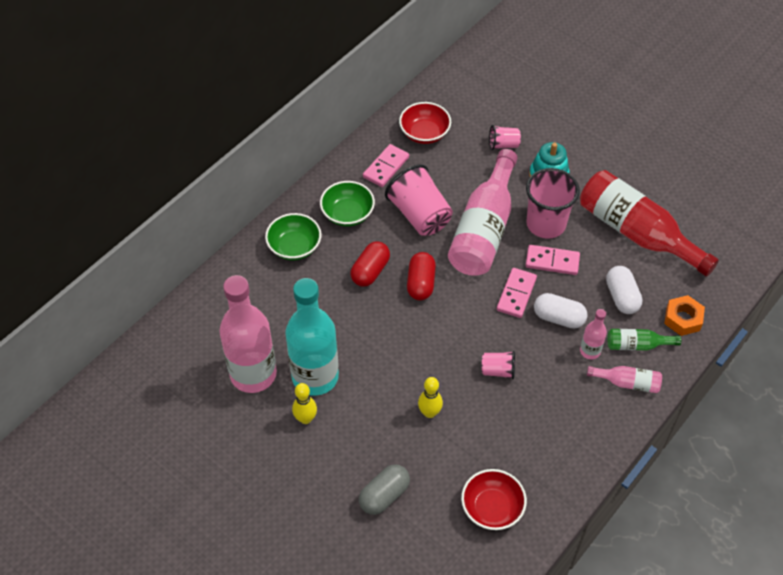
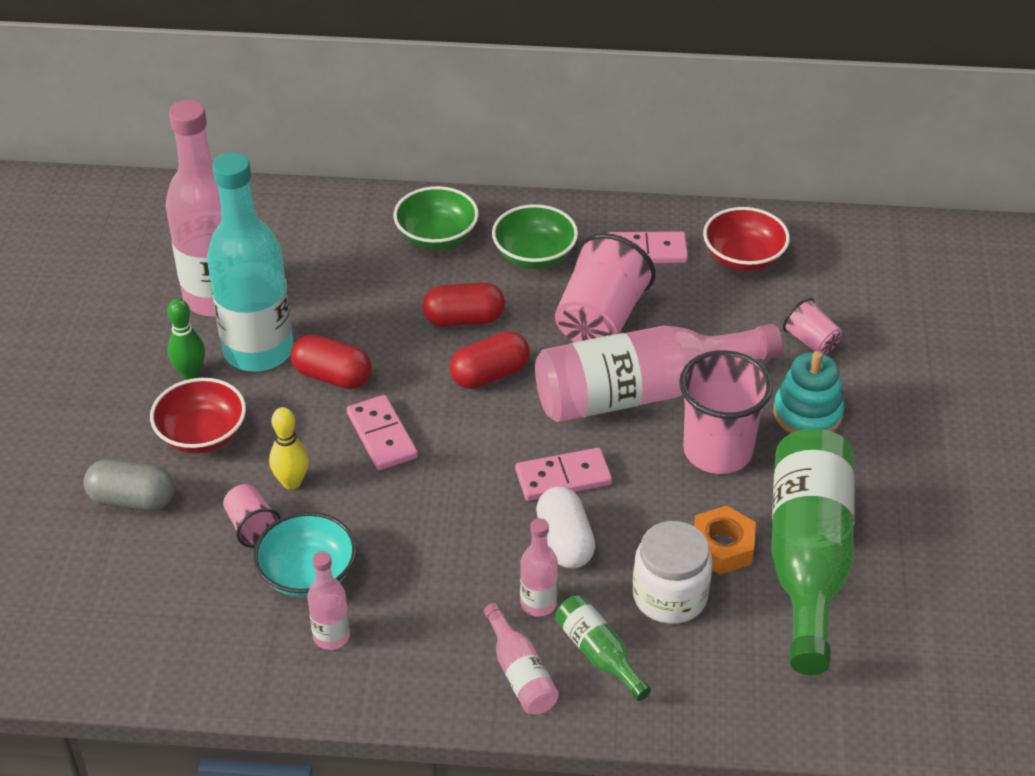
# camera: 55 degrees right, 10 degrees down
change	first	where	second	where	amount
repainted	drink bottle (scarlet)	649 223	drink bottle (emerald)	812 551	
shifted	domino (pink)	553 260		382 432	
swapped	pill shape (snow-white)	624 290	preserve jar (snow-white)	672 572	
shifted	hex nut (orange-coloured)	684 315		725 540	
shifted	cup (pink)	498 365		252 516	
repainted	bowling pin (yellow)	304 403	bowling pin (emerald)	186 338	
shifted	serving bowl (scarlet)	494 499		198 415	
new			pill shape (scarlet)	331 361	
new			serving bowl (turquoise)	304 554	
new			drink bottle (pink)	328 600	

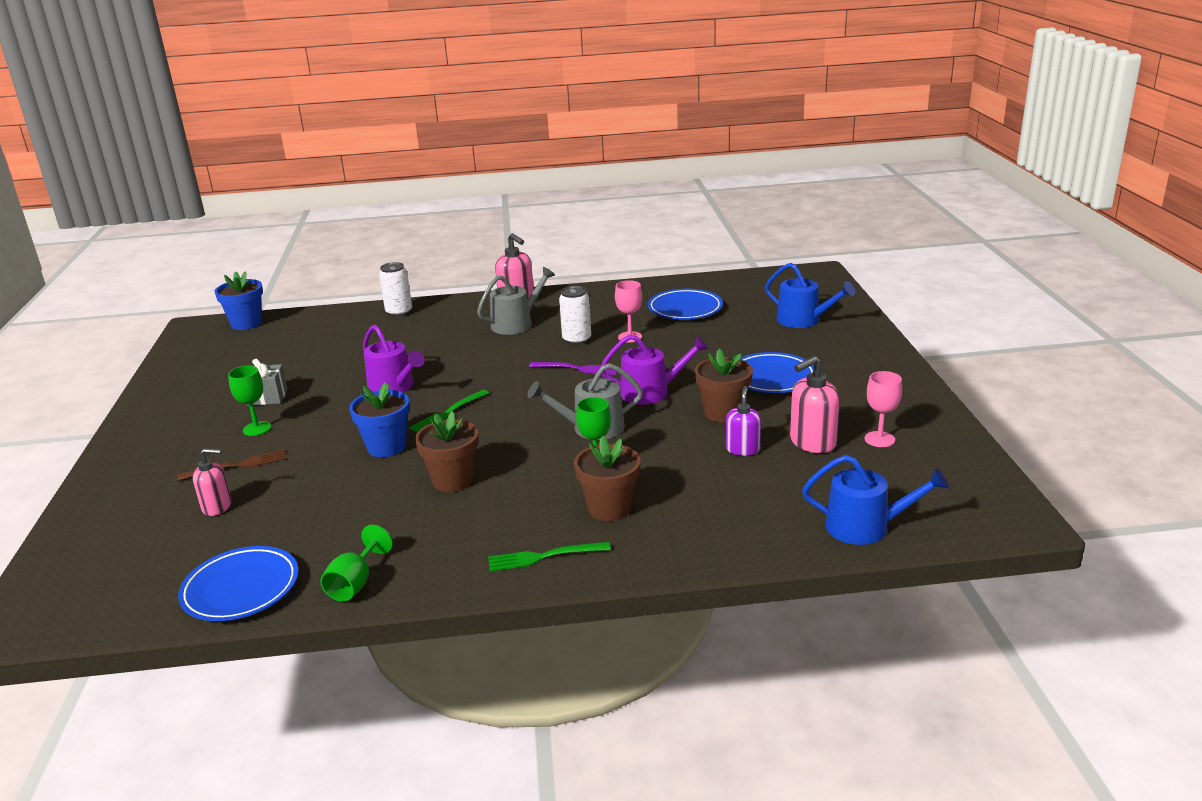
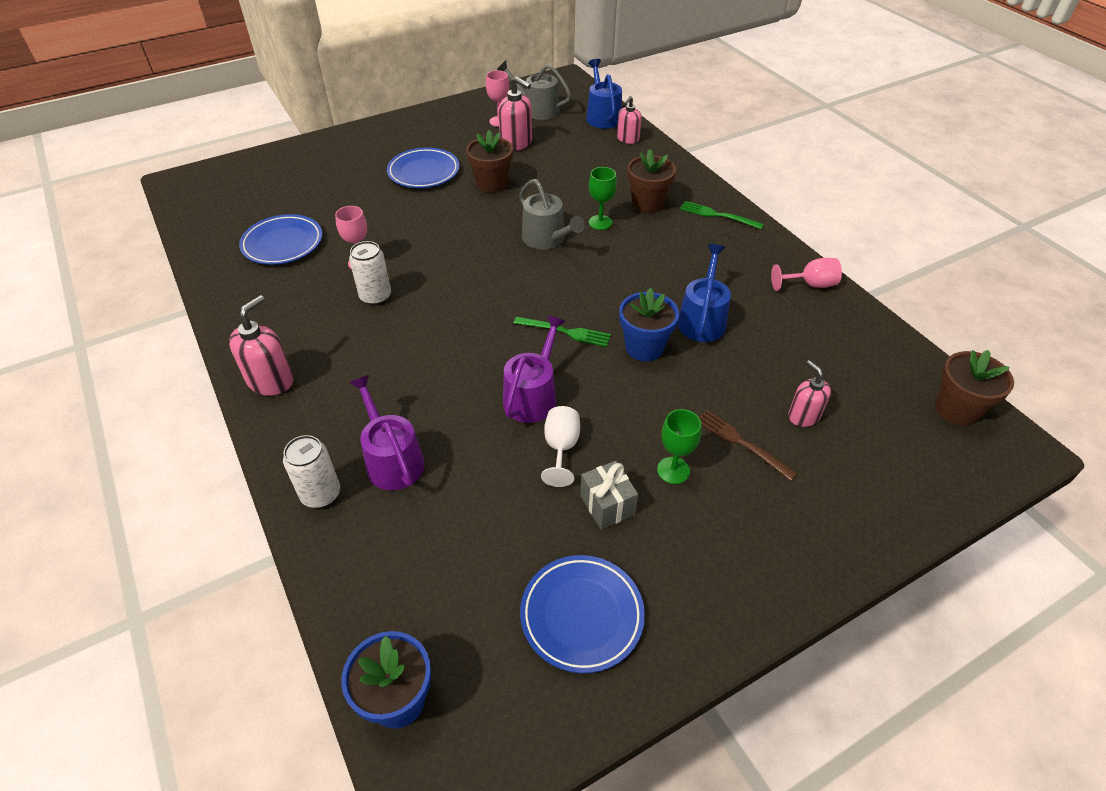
# camera: 115 degrees left, 20 degrees up
change	first	where	second	where	amount
shifted	watering can (cobalt)	810 295		704 293	
shifted	watering can (gray)	516 301		534 90	
shifted	watering can (violet)	654 370		387 432	
gone	table fork (violet)	574 368			
gone	pump bottle (violet)	743 421			
shifted	potted plant (russet)	447 451		974 388	
repainted	goblet (emerald)	356 563	goblet (pink)	806 274	
rotated	table fork (emerald)	549 556		722 215	150 degrees clockwise
shifted	plate (cobalt)	238 583		582 614	
new			pump bottle (pink)	629 120	
new			goblet (snow-white)	560 446	

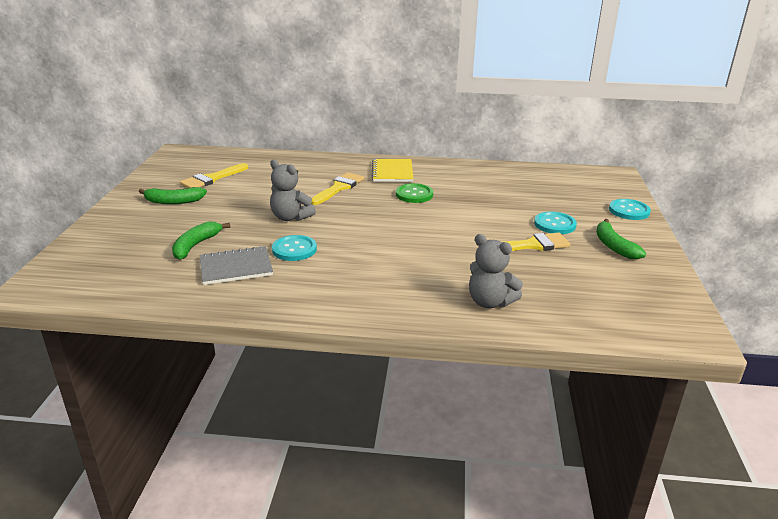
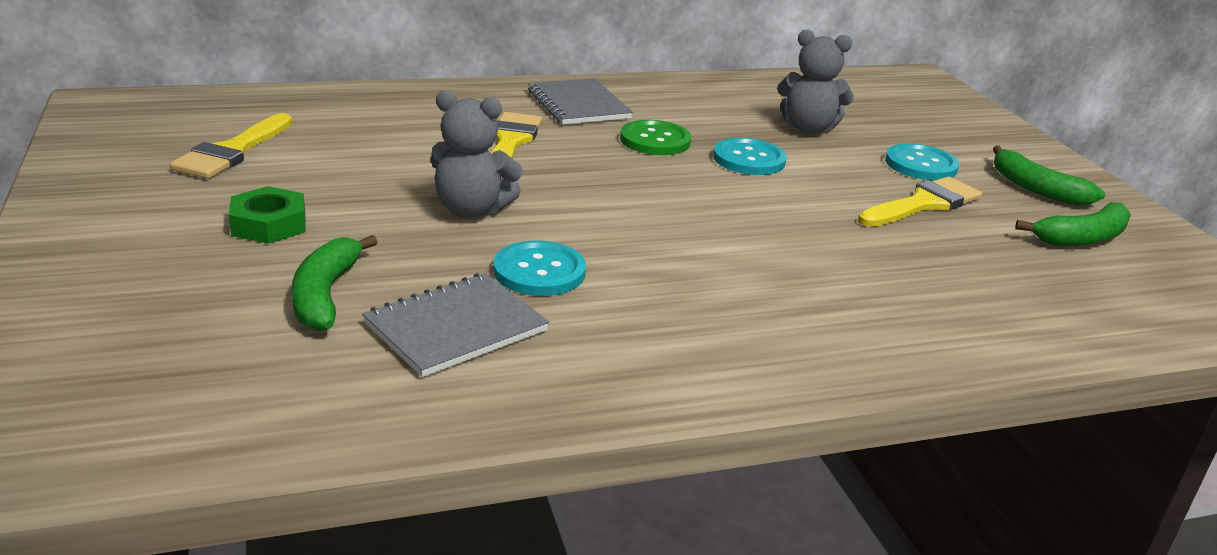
# camera: 25 degrees left, 0 degrees up
change	first	where	second	where	amount
repainted	notebook (yellow)	393 170	notebook (gray)	580 101	
shifted	toy banana (emerald)	173 195		1073 224	
shifted	shirt button (turquoise)	630 209		750 156	
shifted	stuffed bear (gray)	496 271		815 81	
new			hex nut (emerald)	267 215	

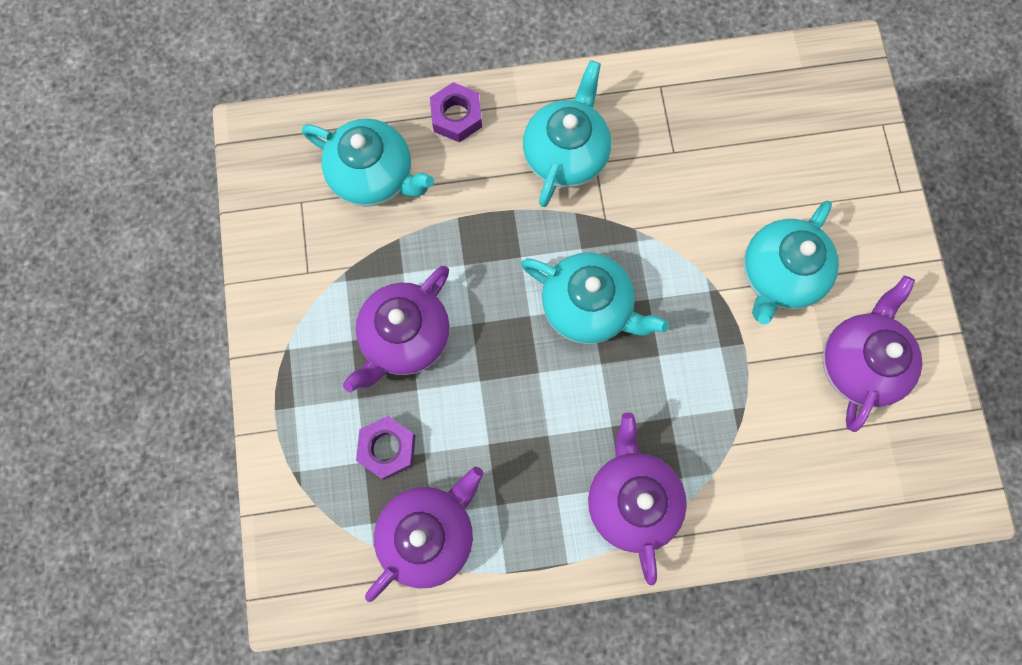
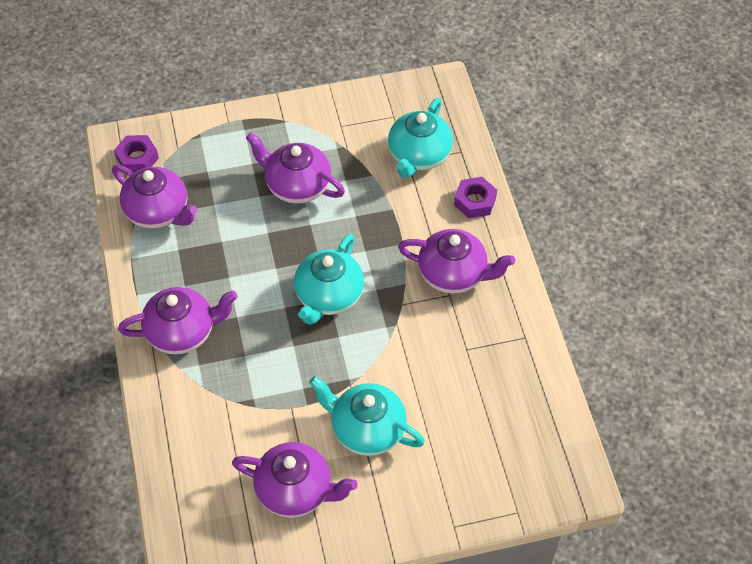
# camera: 85 degrees right, 20 degrees down
change	first	where	second	where	amount
repainted	tea pot (turquoise)	567 133	tea pot (violet)	456 261	
shifted	hex nut (violet)	386 448		136 154	

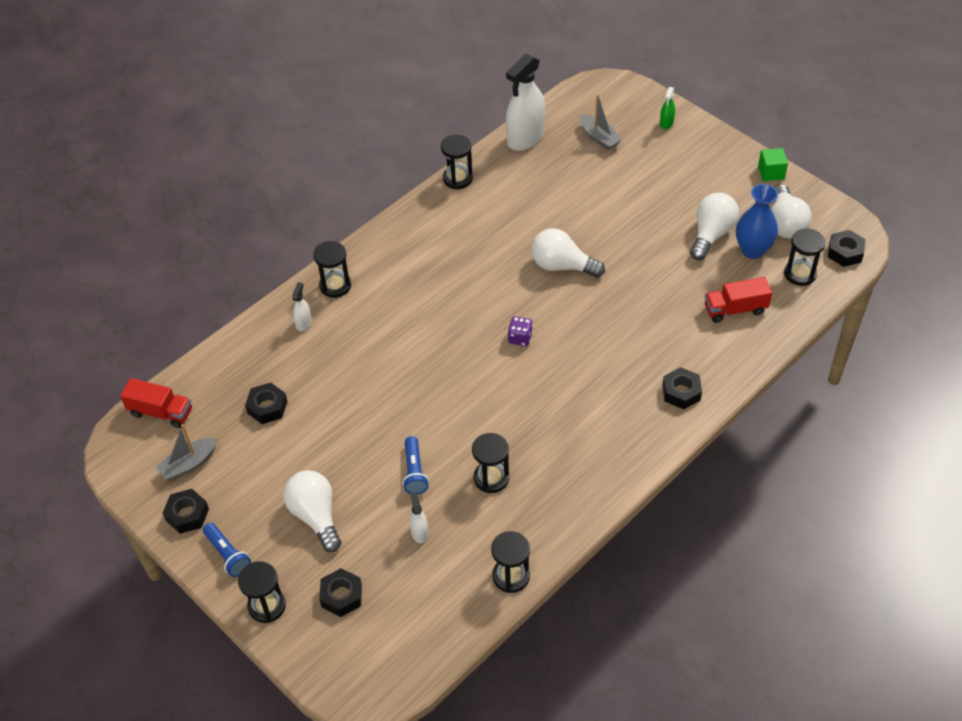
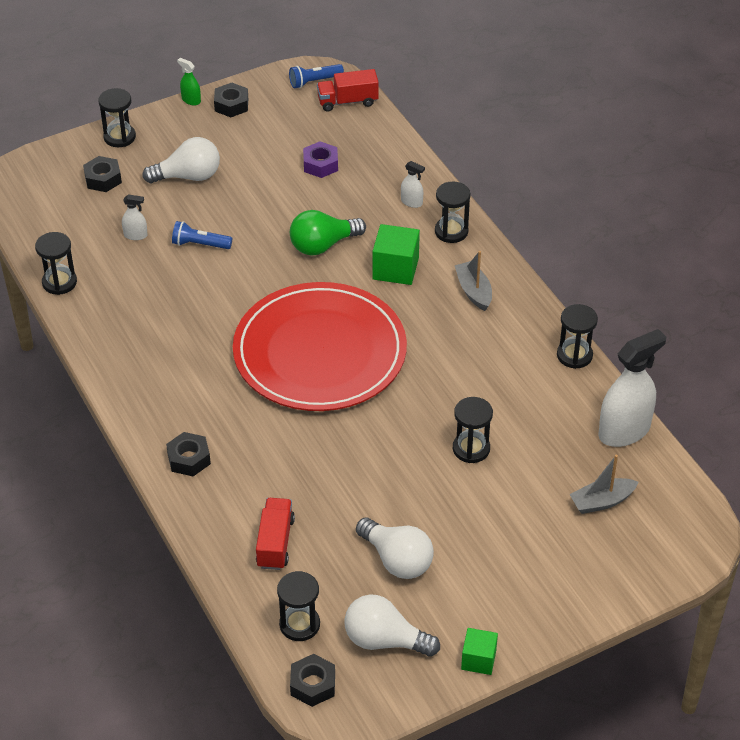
# camera: 105 degrees right, 5 degrees down
change	first	where	second	where	amount
rotated	spray cleaner (snow-white)	525 102		632 388	90 degrees clockwise
shifted	spray cleaner (emerald)	667 108		189 82	
gone	tall vase (cobalt)	757 221			
gone	bulb (snow-white)	568 253			
swapped	game die (violet)	520 331	plate (scarlet)	320 346	
rotated	truck (scarlet)	156 403		348 90	45 degrees clockwise
repainted	hex nut (jet-black)	266 403	hex nut (violet)	320 159	
shifted	toy boat (gray)	186 452		473 281	
shifted	sandglass (jet-black)	490 463		473 430	
shifted	flashlight (cobalt)	227 550		316 76	
new			bulb (emerald)	328 233	
new			cube (emerald)	396 254	

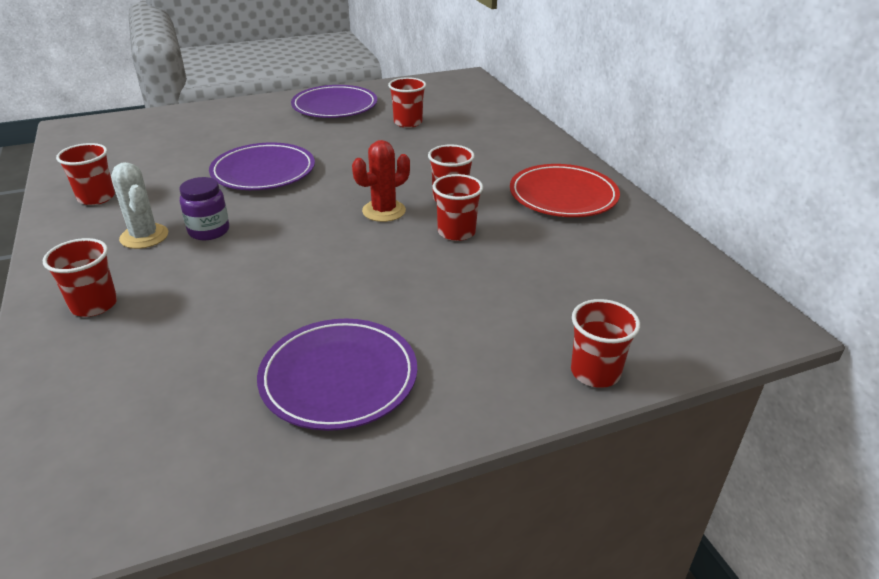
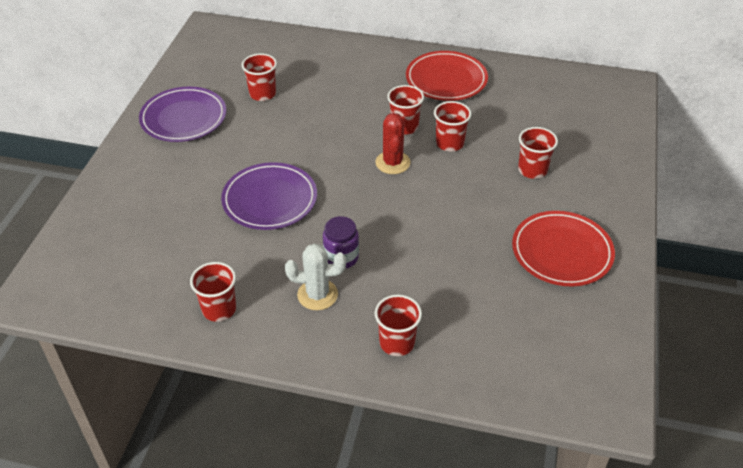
# camera: 55 degrees left, 10 degrees up
change	first	where	second	where	amount
shifted	cup (scarlet)	605 343		538 153	
repainted	plate (violet)	337 375	plate (scarlet)	563 248	

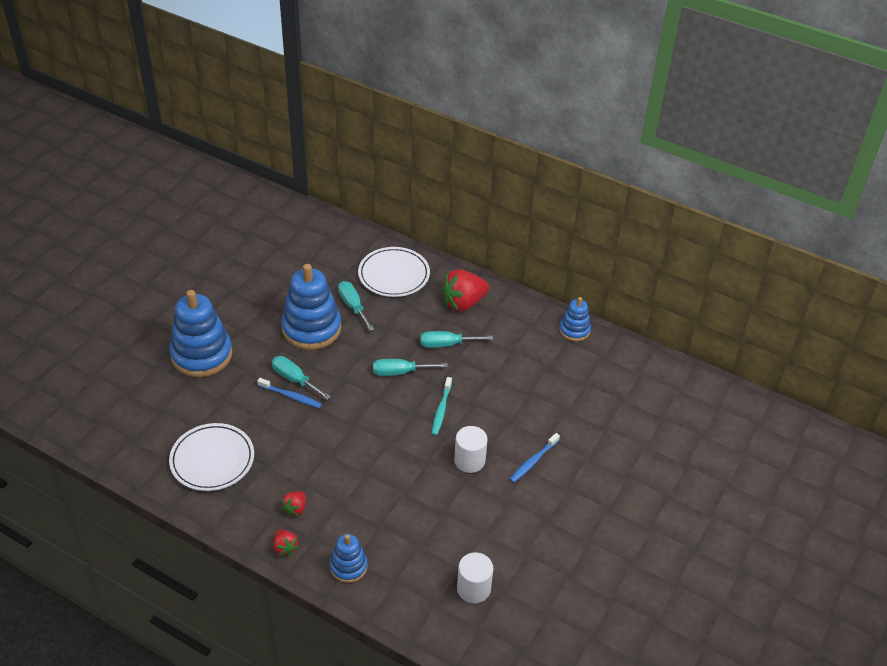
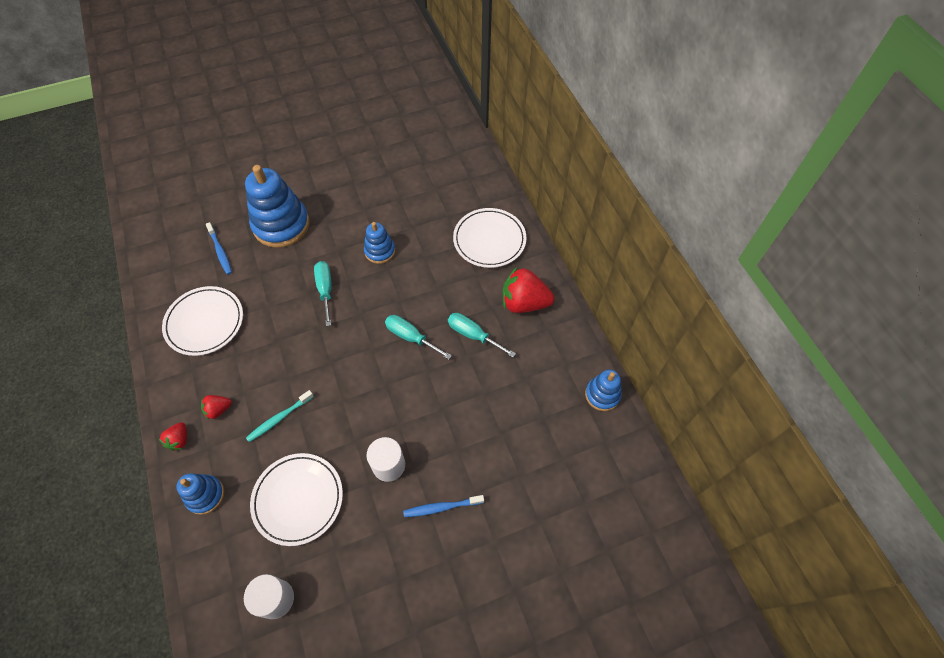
# camera: 40 degrees right, 15 degrees up
change	first	where	second	where	amount
scaled	stacking rings (cobalt)	311 307		379 243	x0.53
gone	screwdriver (turquoise)	356 306			
shifted	toothbrush (turquoise)	442 406		280 416	
shifted	toothbrush (cobalt)	289 393		219 248	
new			plate (snow-white)	296 499	

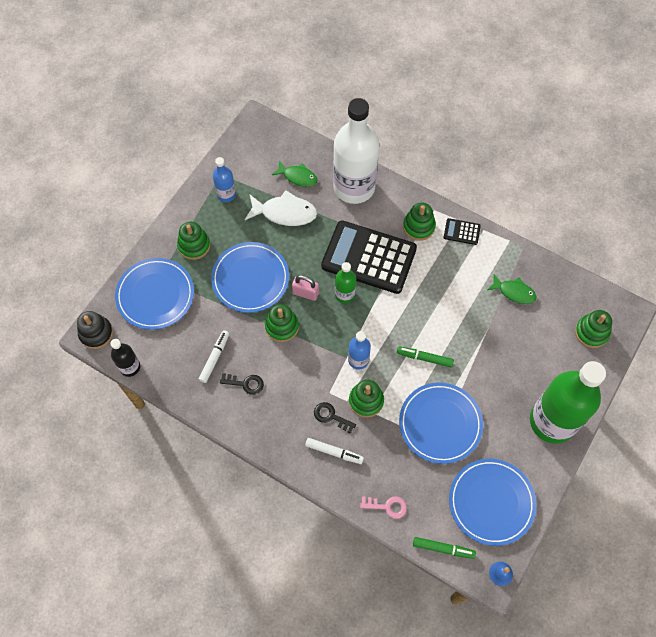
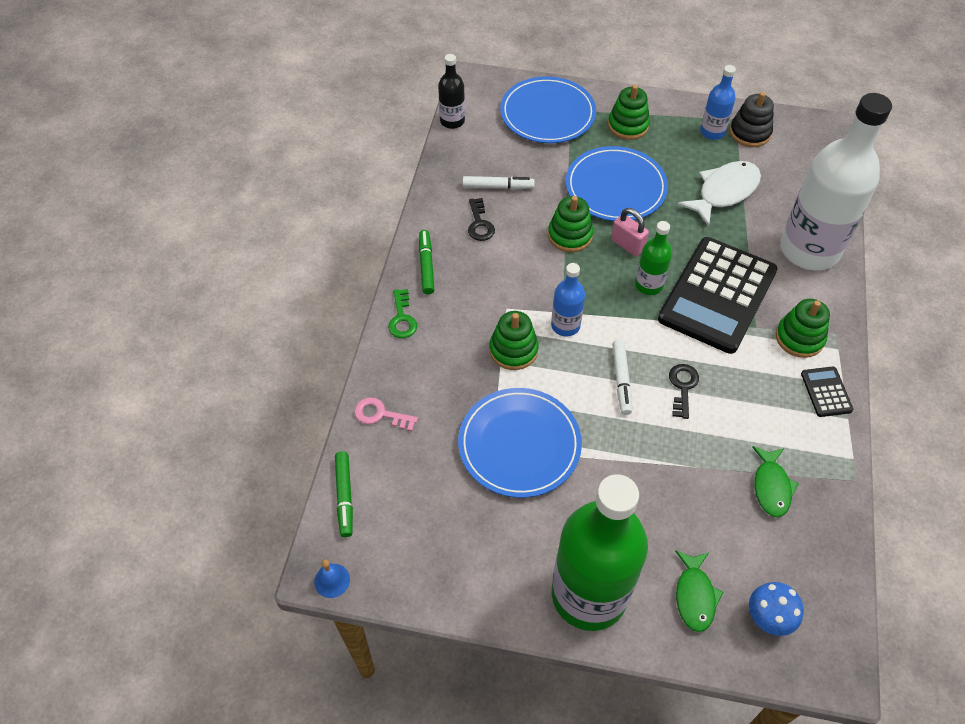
# camera: 70 degrees right, 10 degrees down
change	first	where	second	where	amount
shifted	toy fish (emerald)	295 173		699 591	
rotated	toy fish (snow-white)	281 208		719 194	120 degrees counterclockwise
rotated	calculator (jet-black)	369 257		718 295	150 degrees counterclockwise
rotated	padlock (pink)	305 288		630 232	45 degrees counterclockwise
swapped	stacking rings (emerald)	593 329	toadstool (cobalt)	776 609	
shifted	stacking rings (jet-black)	95 330		752 119	
shifted	marker pen (emerald)	425 356		426 262	
shifted	door key (jet-black)	335 418		684 391	
shifted	marker pen (snow-white)	334 451		622 377	
gone	plate (cobalt)	492 502			
rotated	door key (pink)	383 507		386 414	120 degrees clockwise
new			door key (emerald)	402 313	

